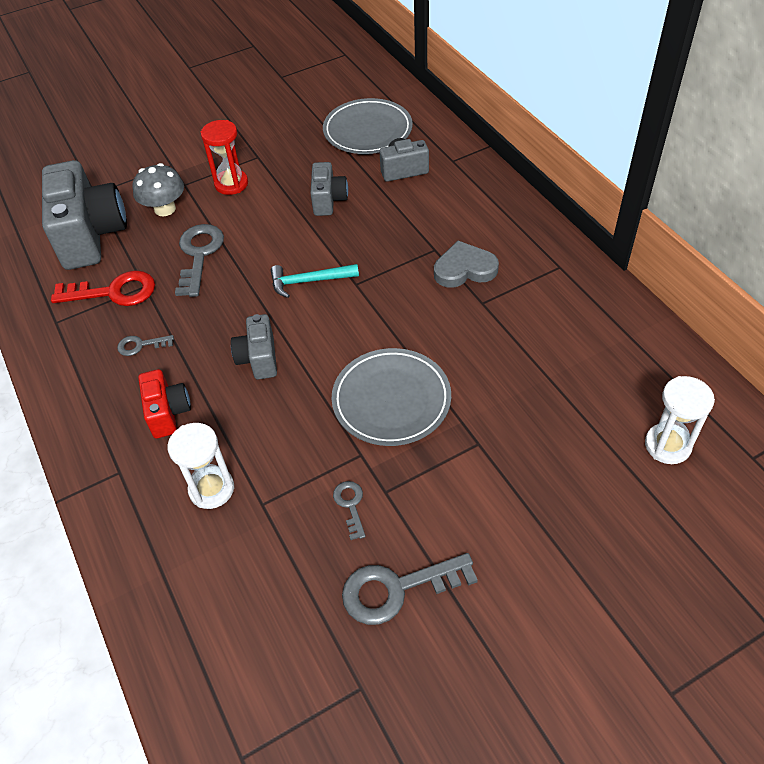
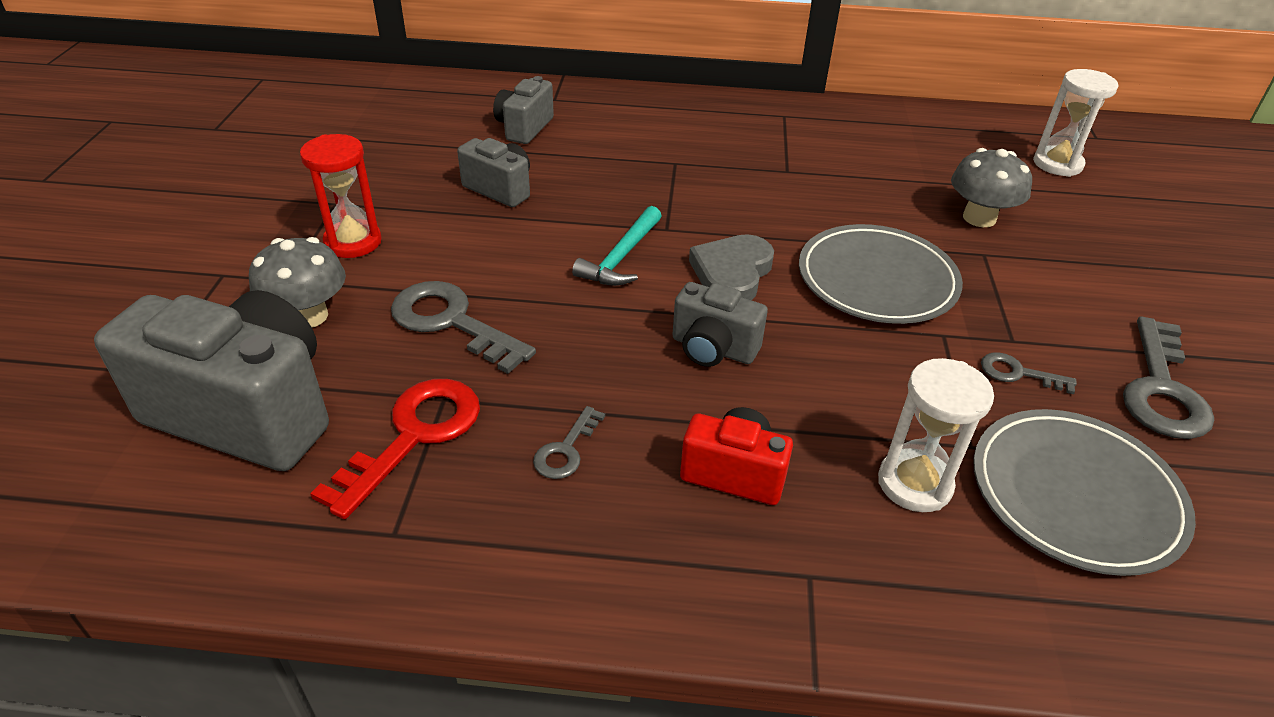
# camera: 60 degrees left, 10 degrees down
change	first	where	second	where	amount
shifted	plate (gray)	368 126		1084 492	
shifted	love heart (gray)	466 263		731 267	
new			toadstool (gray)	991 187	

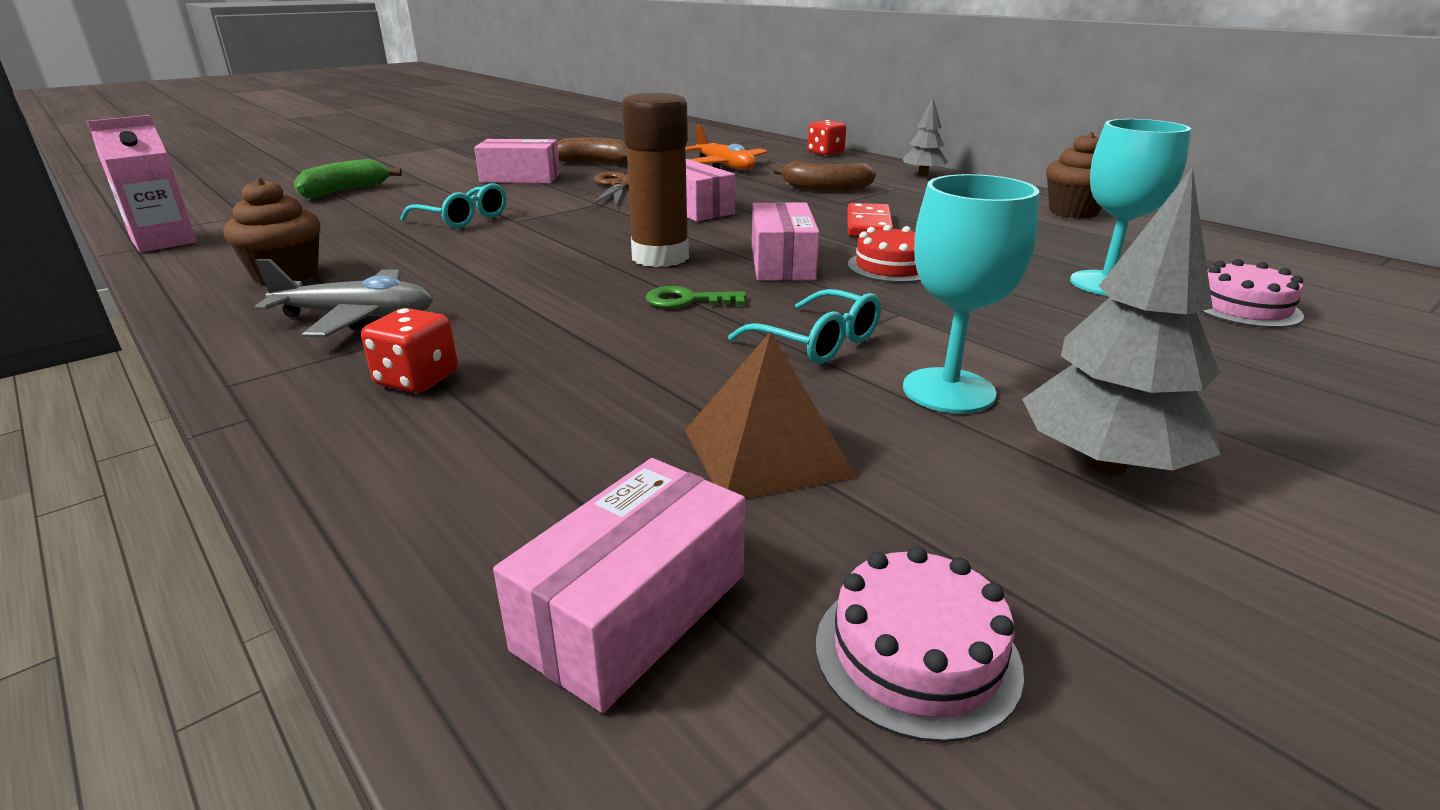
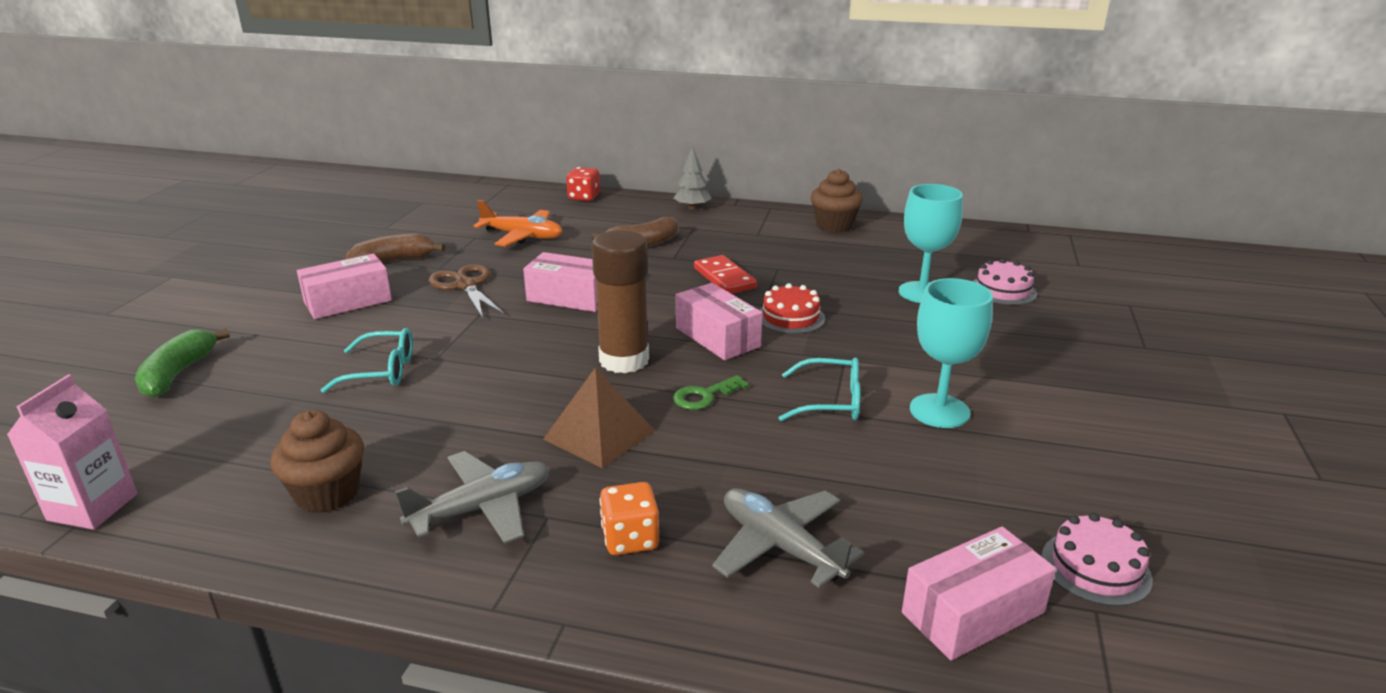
# camera: 35 degrees left, 0 degrees up
change	first	where	second	where	amount
gone	fir tree (gray)	1121 321			
repainted	game die (scarlet)	409 350	game die (orange-coloured)	629 518	
shifted	pyramid (russet)	770 415		599 417	
rotated	parcel (pink)	619 585		979 593	60 degrees clockwise
new			plane (gray)	788 538	

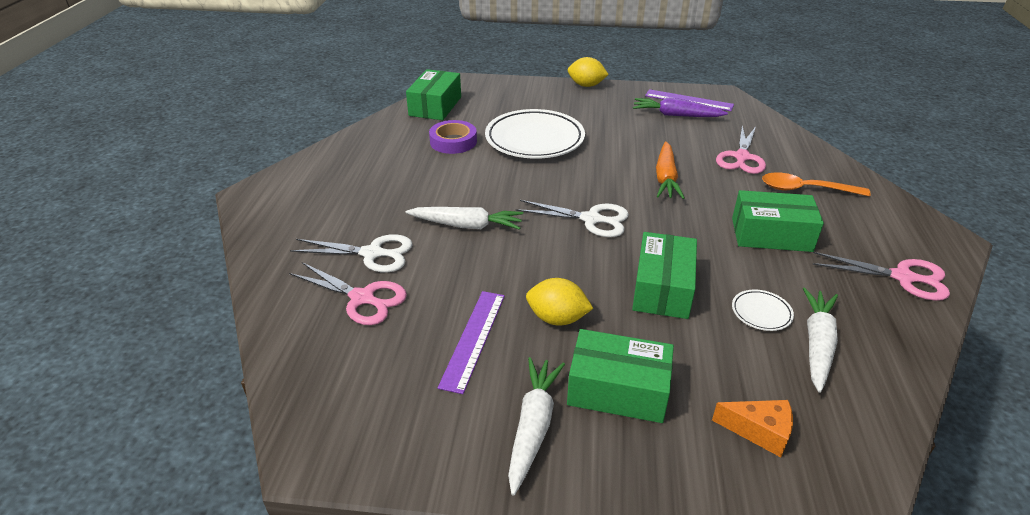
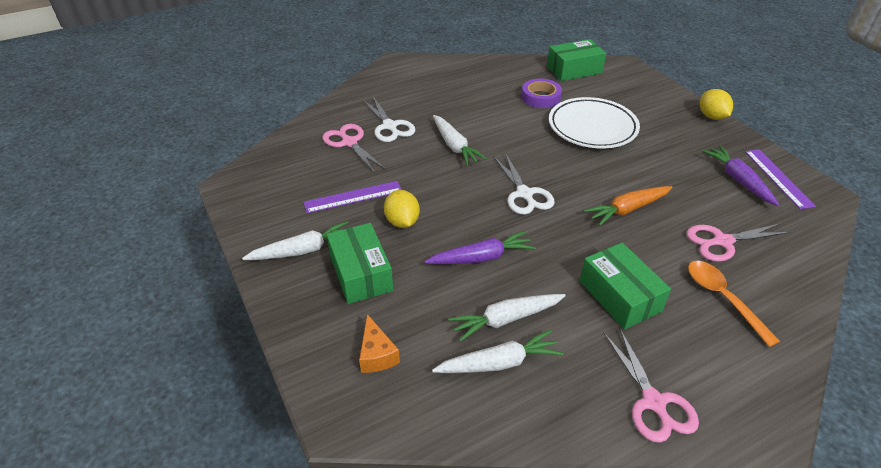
# camera: 55 degrees right, 5 degrees up
change	first	where	second	where	amount
swapped	parcel (emerald)	664 275	root vegetable (violet)	480 247	
rotated	pair of scissors (pink)	348 293		354 148	150 degrees clockwise
swapped	plate (snow-white)	763 310	root vegetable (snow-white)	506 318	

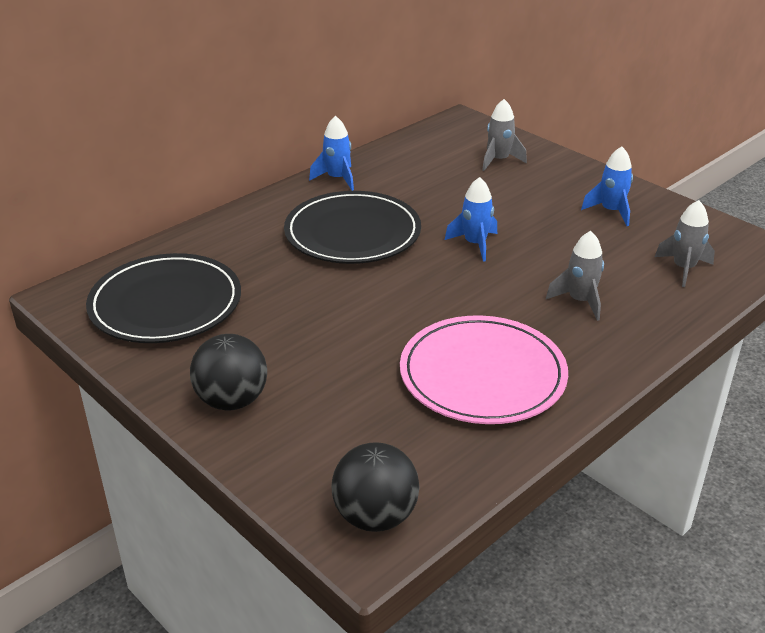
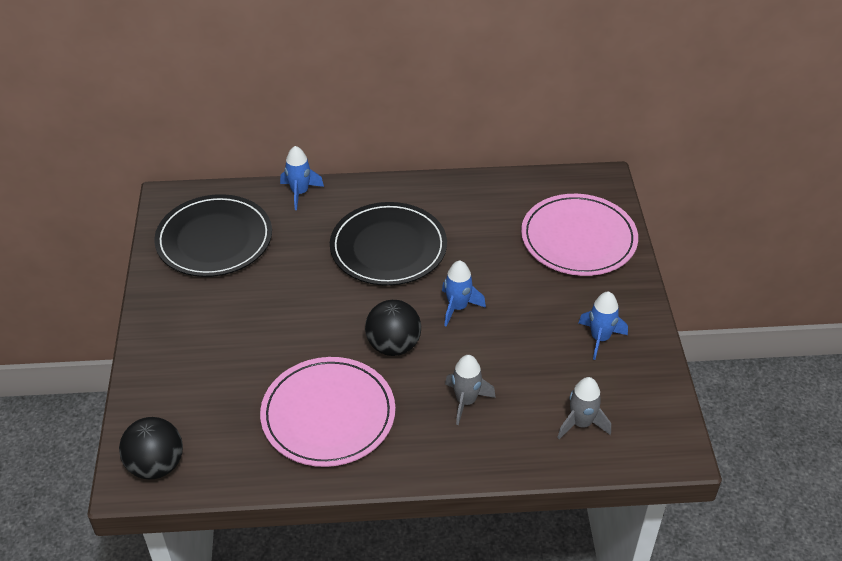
# camera: 40 degrees right, 10 degrees up
change	first	where	second	where	amount
swapped	rocket (gray)	504 135	plate (pink)	579 235	
shifted	rocket (cobalt)	331 153		302 178	
shifted	ball (jet-black)	228 372		393 328	

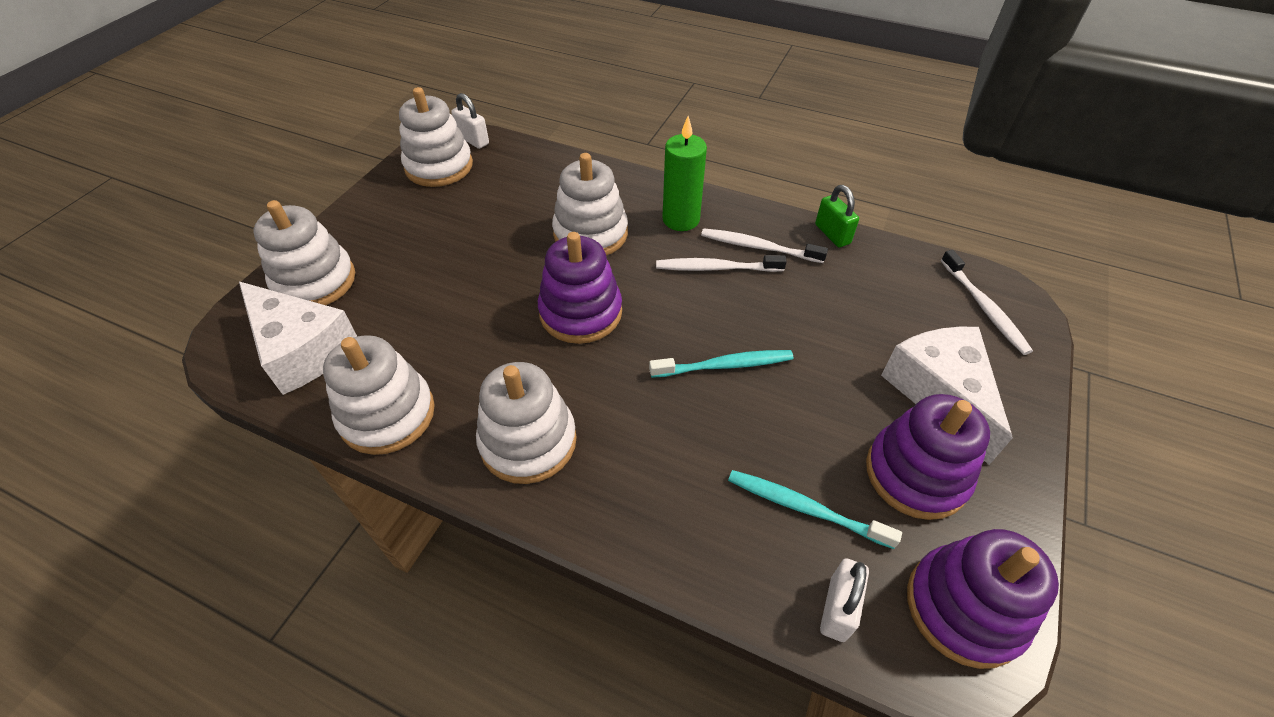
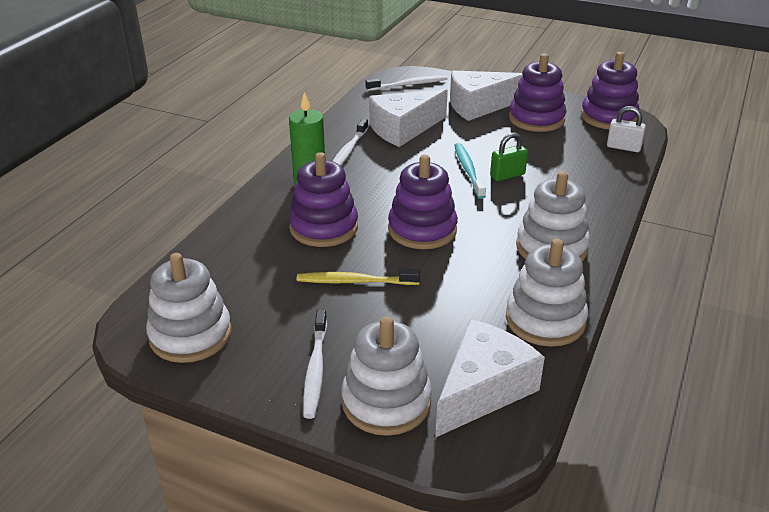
# camera: 90 degrees left, 15 degrees down
change	first	where	second	where	amount
gone	padlock (snow-white)	470 121			
repainted	stacking rings (snow-white)	590 204	stacking rings (violet)	323 199	
shifted	padlock (emerald)	837 216		509 157	
shifted	toothbrush (snow-white)	721 263		315 364	
gone	toothbrush (turquoise)	815 509			
new			cheese wedge (snow-white)	408 118	
new			toothbrush (yellow)	358 277	

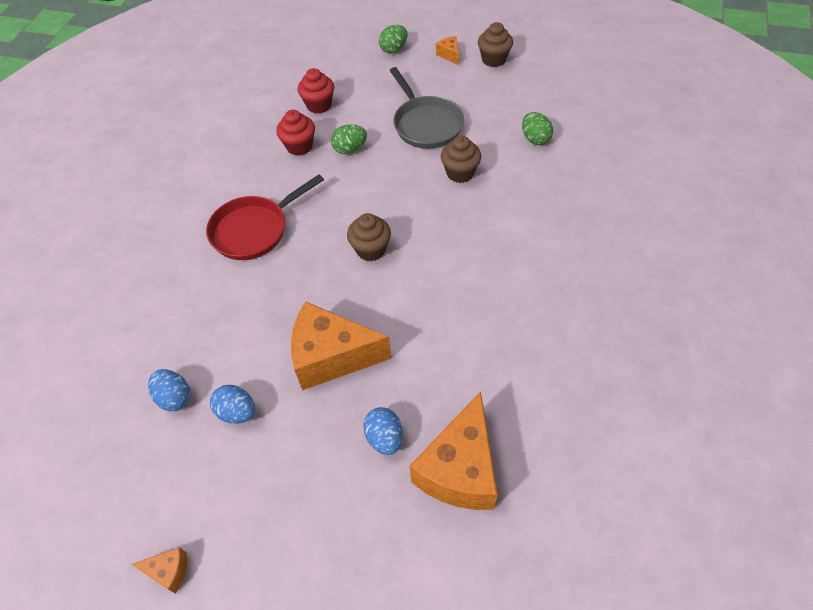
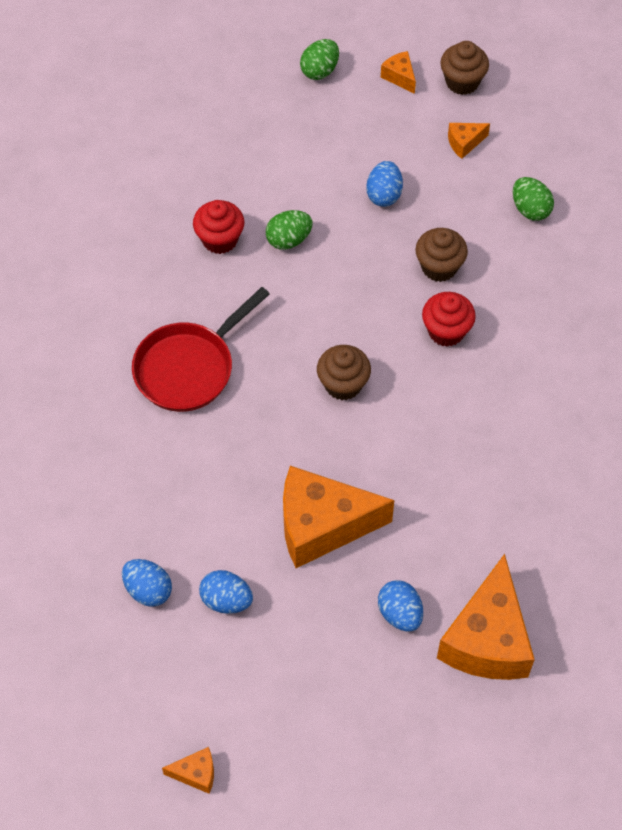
# camera: 10 degrees left, 5 degrees up
change	first	where	second	where	amount
swapped	pan (gray)	426 108	toy egg (cobalt)	384 184	
shifted	muffin (scarlet)	316 91		449 319	
new			cheese wedge (orange-coloured)	469 141	

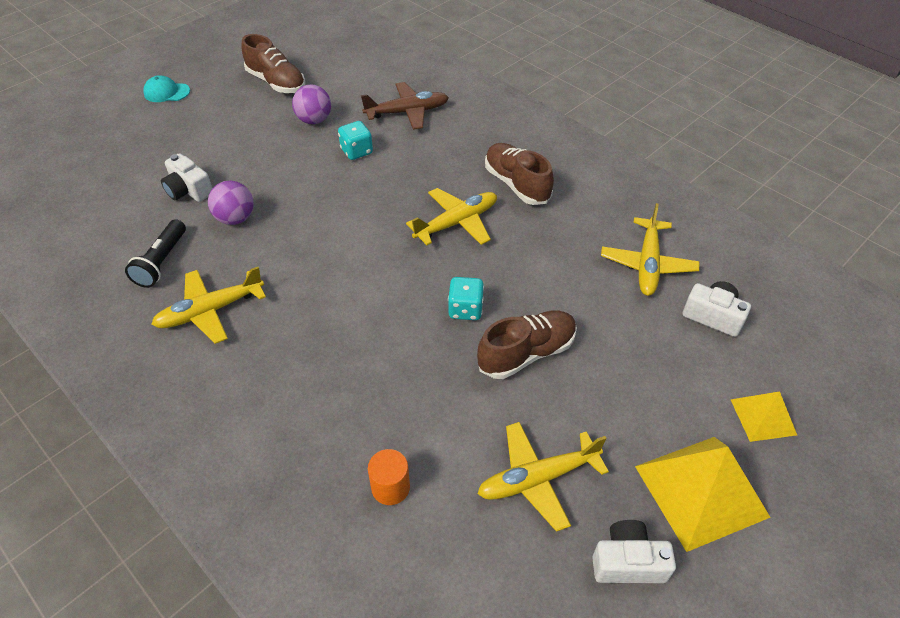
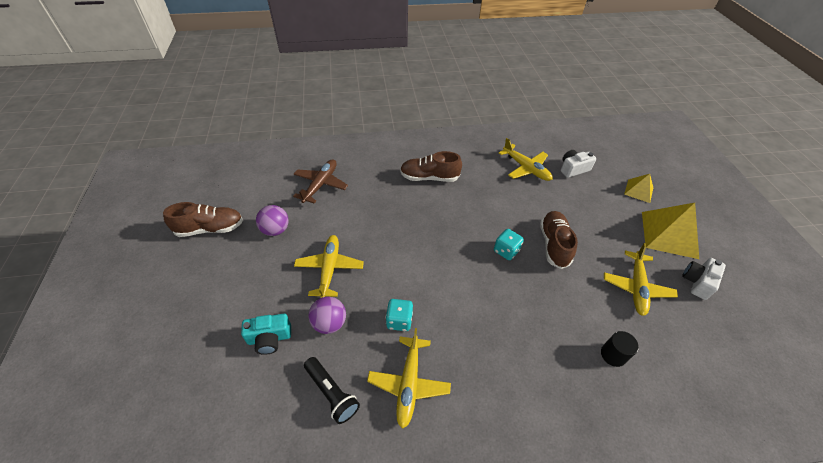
# camera: 55 degrees left, 0 degrees up
change	first	where	second	where	amount
gone	cap (turquoise)	166 88			
shifted	game die (turquoise)	355 140		399 315	
repainted	photo camera (snow-white)	186 177	photo camera (turquoise)	266 334	
shifted	plane (yellow)	451 216		329 266	
repainted	cylinder (orange-coloured)	389 477	cylinder (jet-black)	620 349	

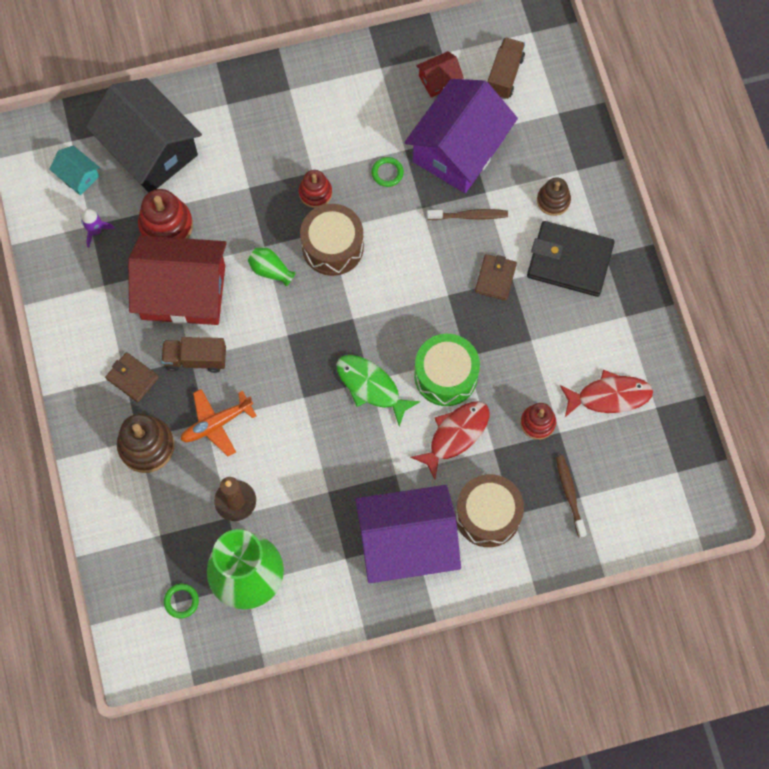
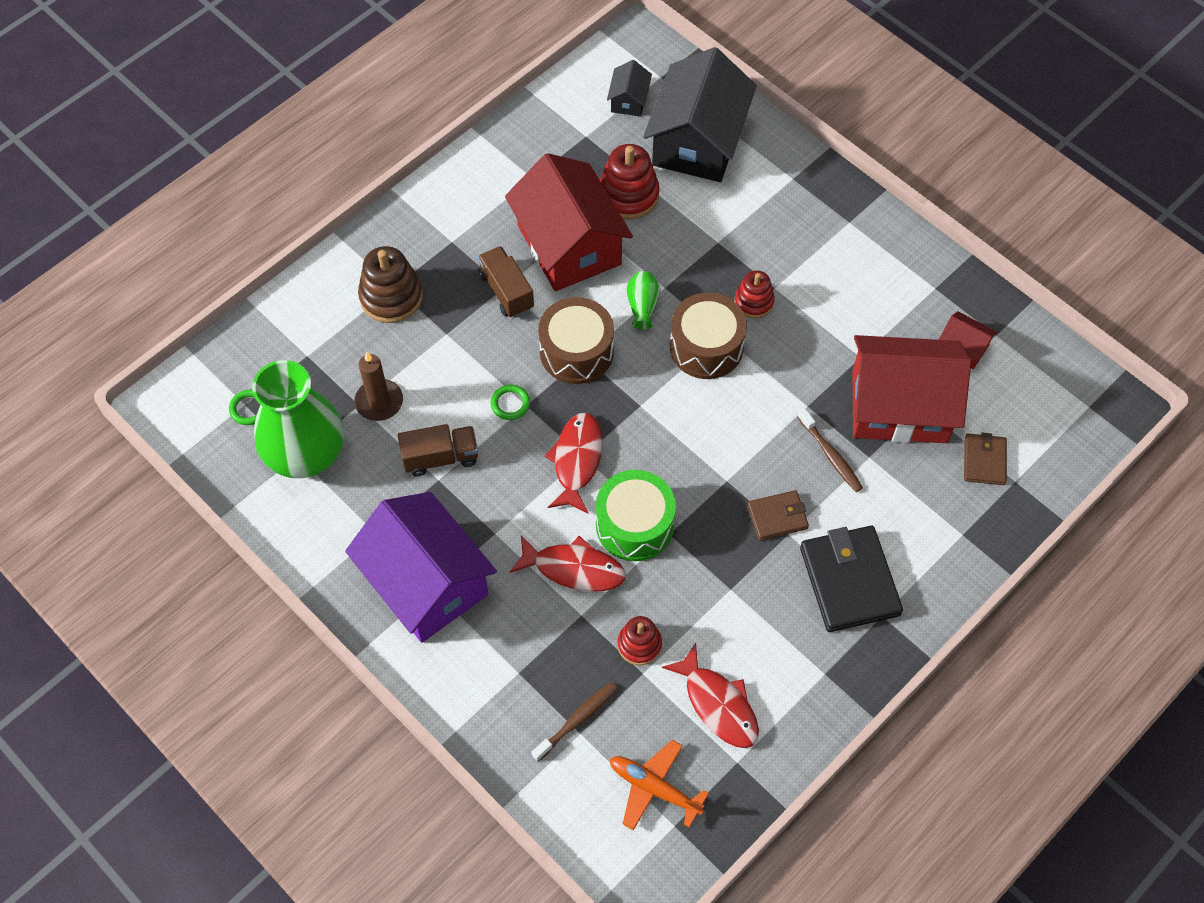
# camera: 60 degrees right, 10 degrees down
change	first	where	second	where	amount
shifted	truck (russet)	506 68		438 450	
repainted	cottage (violet)	461 136	cottage (scarlet)	911 389	
repainted	cottage (turquoise)	74 170	cottage (jet-black)	629 88	
shifted	hoop (emerald)	388 172		510 402	
gone	stacking rings (russet)	554 196			
gone	rocket (violet)	98 228			
shifted	billfold (russet)	132 377		985 459	
repainted	toy fish (emerald)	378 391	toy fish (scarlet)	574 462	
shifted	plane (orange-coloured)	219 422		659 785	
shifted	toy drum (russet)	490 510		576 340	

